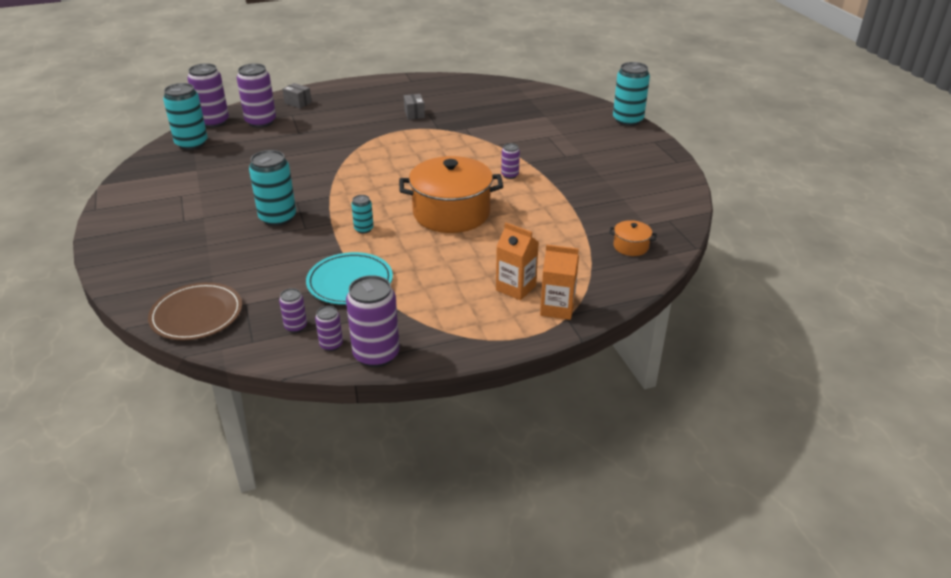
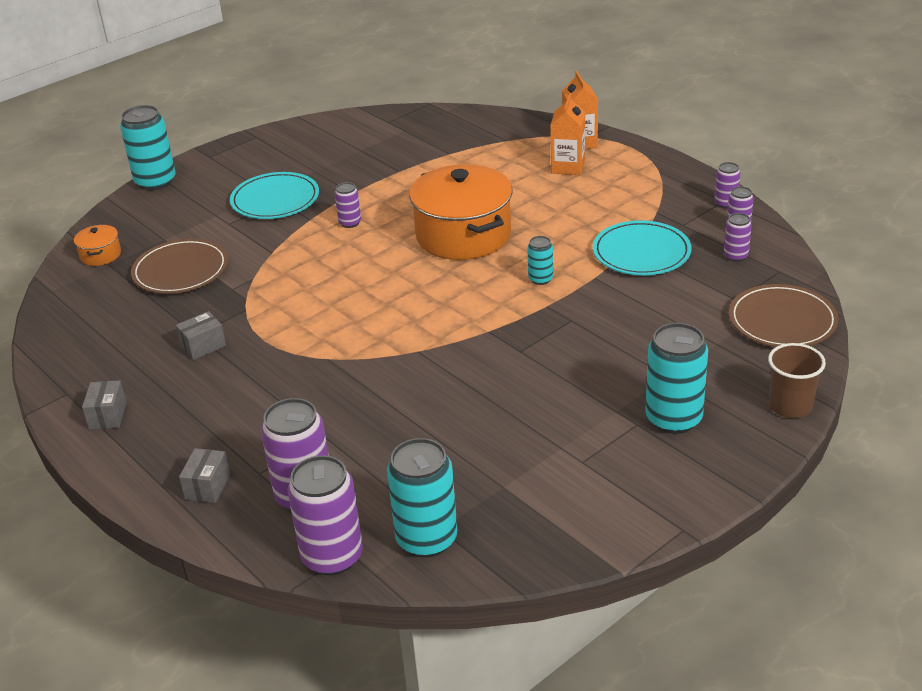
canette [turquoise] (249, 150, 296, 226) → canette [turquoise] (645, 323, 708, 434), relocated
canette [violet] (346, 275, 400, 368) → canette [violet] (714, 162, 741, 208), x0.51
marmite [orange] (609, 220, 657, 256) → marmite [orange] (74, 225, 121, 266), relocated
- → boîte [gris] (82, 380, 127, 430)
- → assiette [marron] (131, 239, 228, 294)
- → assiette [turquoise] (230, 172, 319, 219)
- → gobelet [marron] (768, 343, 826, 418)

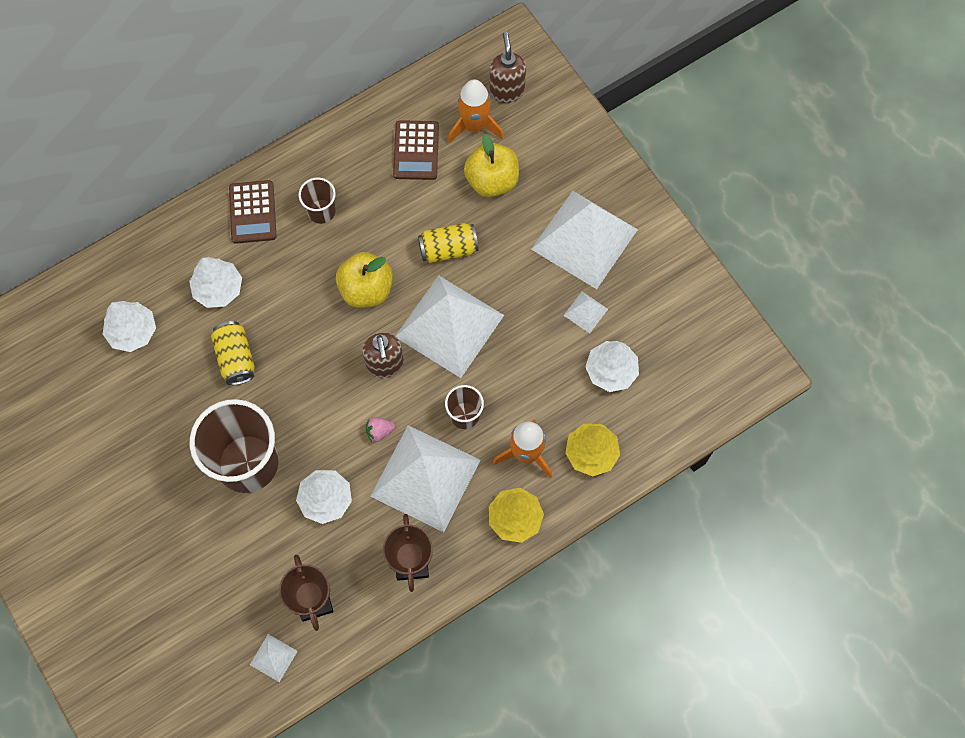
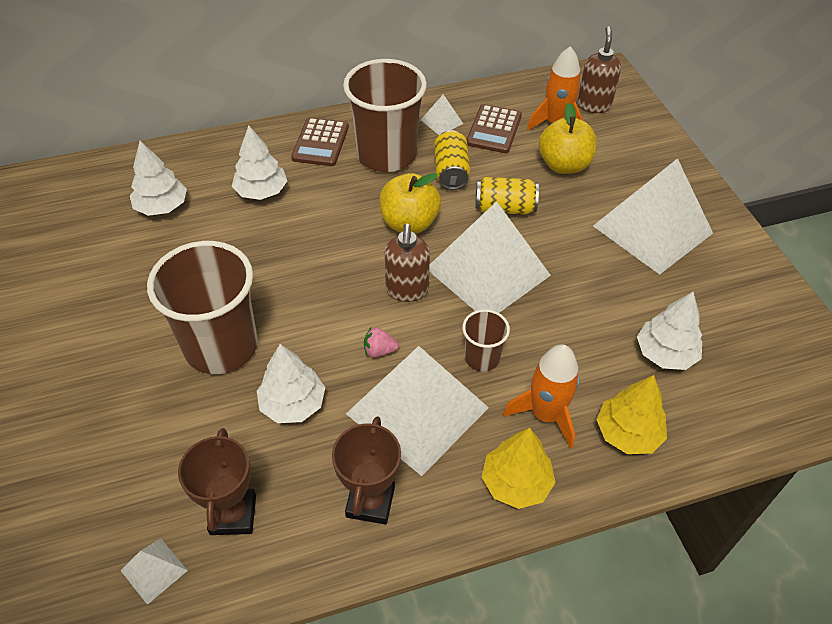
canette [jaune] (211, 321, 255, 385) → canette [jaune] (434, 130, 470, 190), relocated
gobelet [marron] (299, 178, 336, 224) → gobelet [marron] (343, 59, 427, 172), x2.09
pyramide [blanc] (563, 292, 608, 333) → pyramide [blanc] (421, 94, 463, 135), relocated

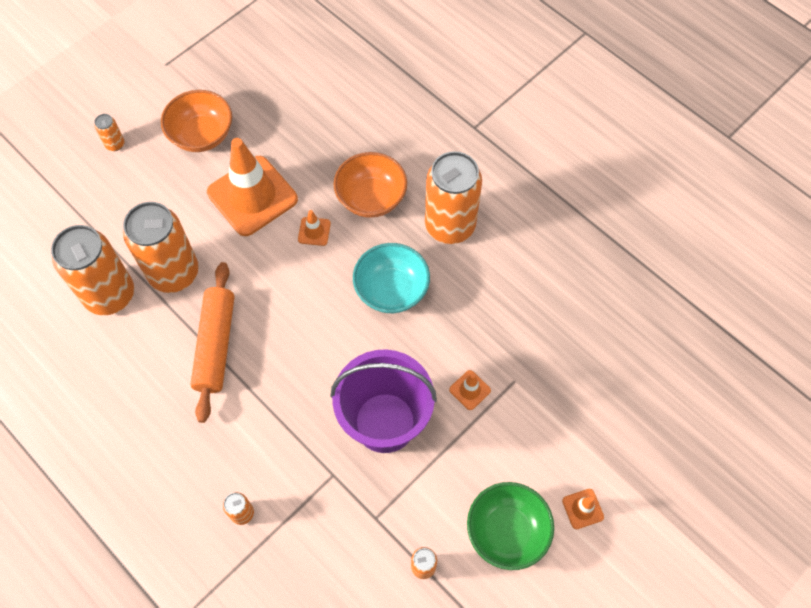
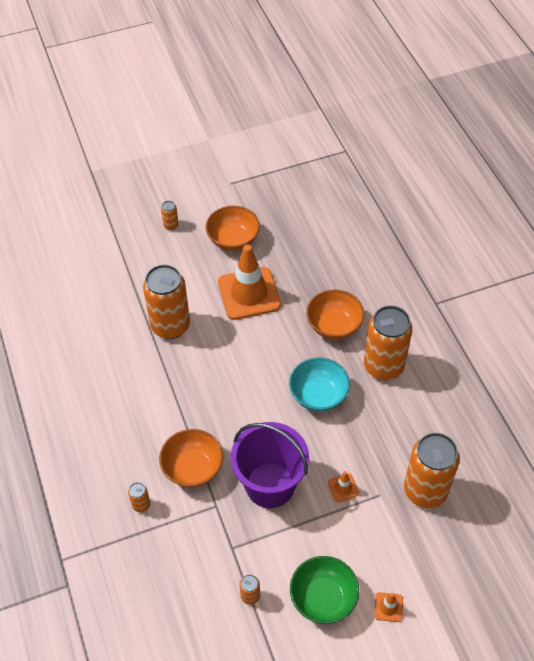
canette [orange] (51, 225, 134, 315) → canette [orange] (404, 433, 460, 508), relocated
rouleau à pâtisserie [orange] (190, 262, 234, 423) → -
cône de chantier [orange] (298, 210, 331, 246) → -
- → bol [orange] (159, 429, 223, 488)

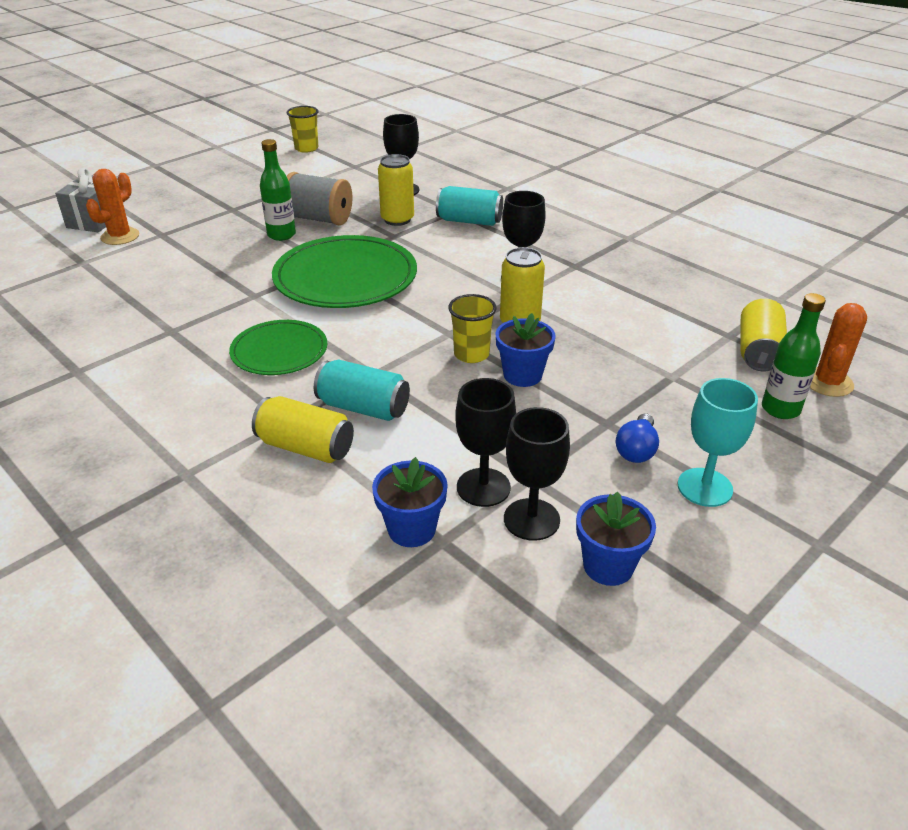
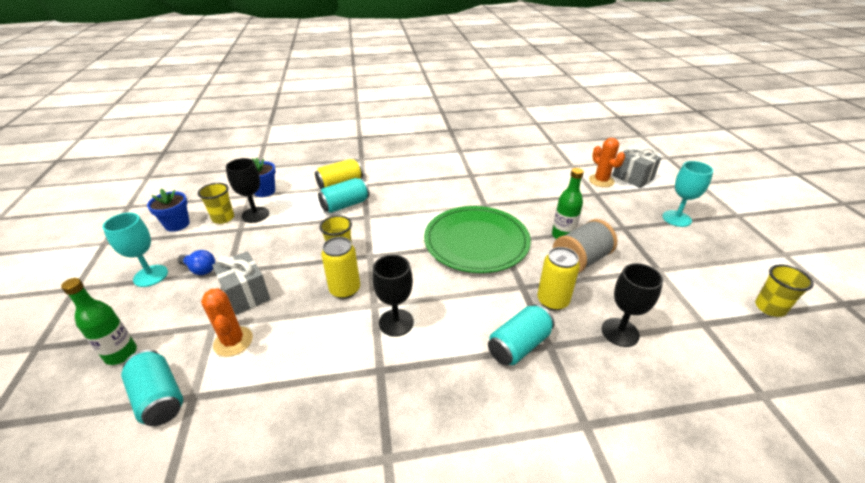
assiette [vert] (229, 320, 328, 375) → -
pot de fleurs [bleu] (496, 313, 556, 387) → -
verre à pied [noir] (504, 407, 570, 541) → gobelet [jaune] (198, 183, 234, 224)
ampoule [bleu] (616, 413, 659, 463) → ampoule [bleu] (178, 250, 215, 275), 150 degrees clockwise
canette [jaune] (740, 299, 787, 371) → canette [turquoise] (121, 350, 183, 426)
cactus [orange] (810, 303, 867, 397) → cactus [orange] (201, 288, 253, 357), relocated
- → cadeau [gris] (212, 251, 270, 315)
- → verre à pied [turquoise] (662, 161, 714, 227)

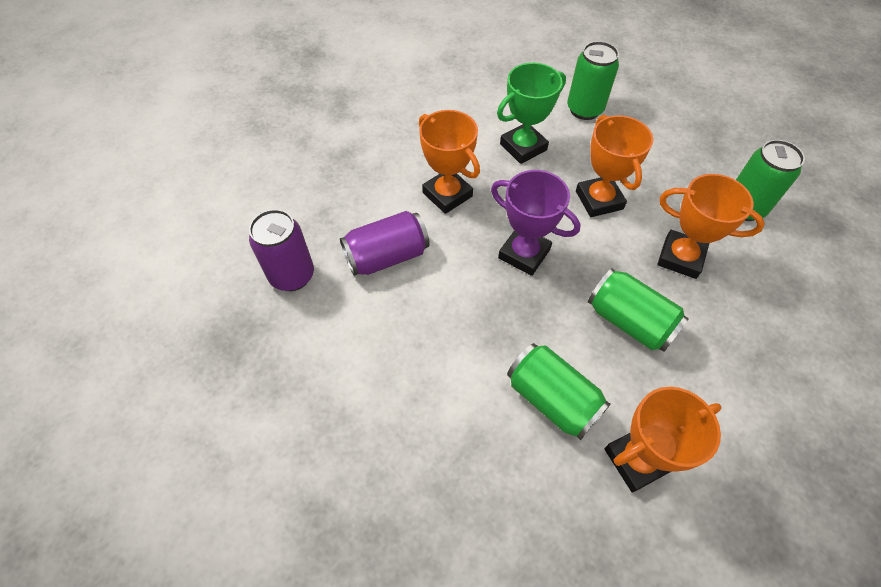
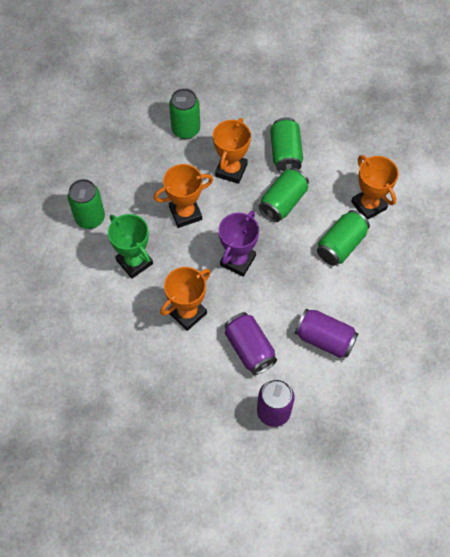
- → canette [vert] (270, 117, 303, 173)
- → canette [violet] (295, 309, 358, 358)

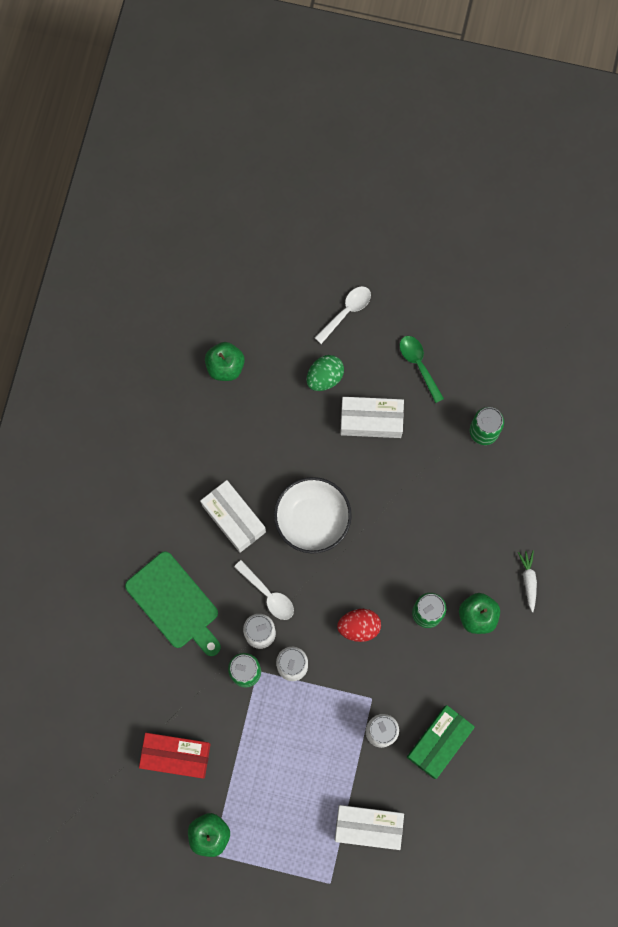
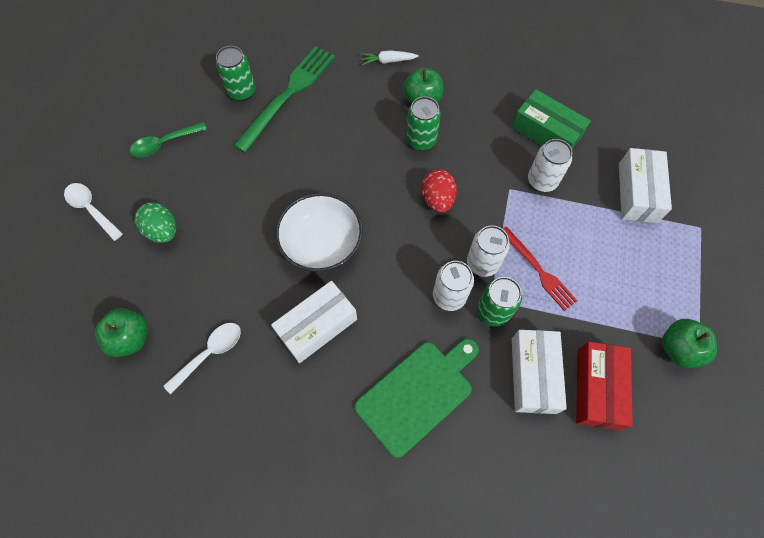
cuillère [blanc] (234, 560, 294, 620) → cuillère [blanc] (163, 323, 241, 394), relocated
boîte [blanc] (340, 397, 404, 438) → boîte [blanc] (512, 330, 567, 414), relocated
- → fourchette [vert] (233, 46, 335, 153)
- → fourchette [rouge] (503, 227, 578, 311)

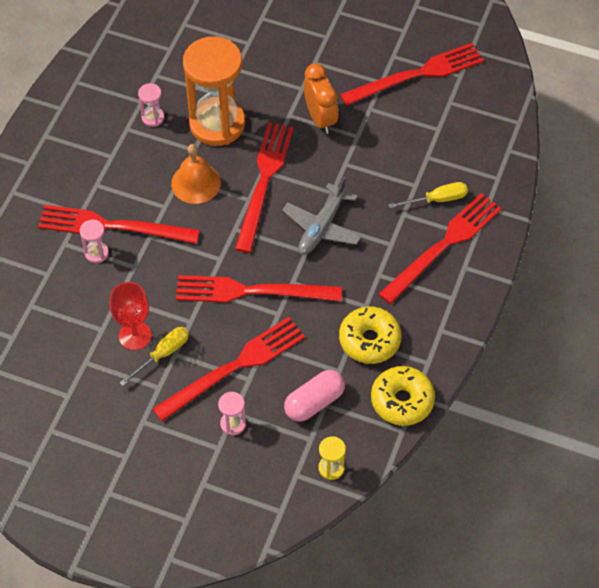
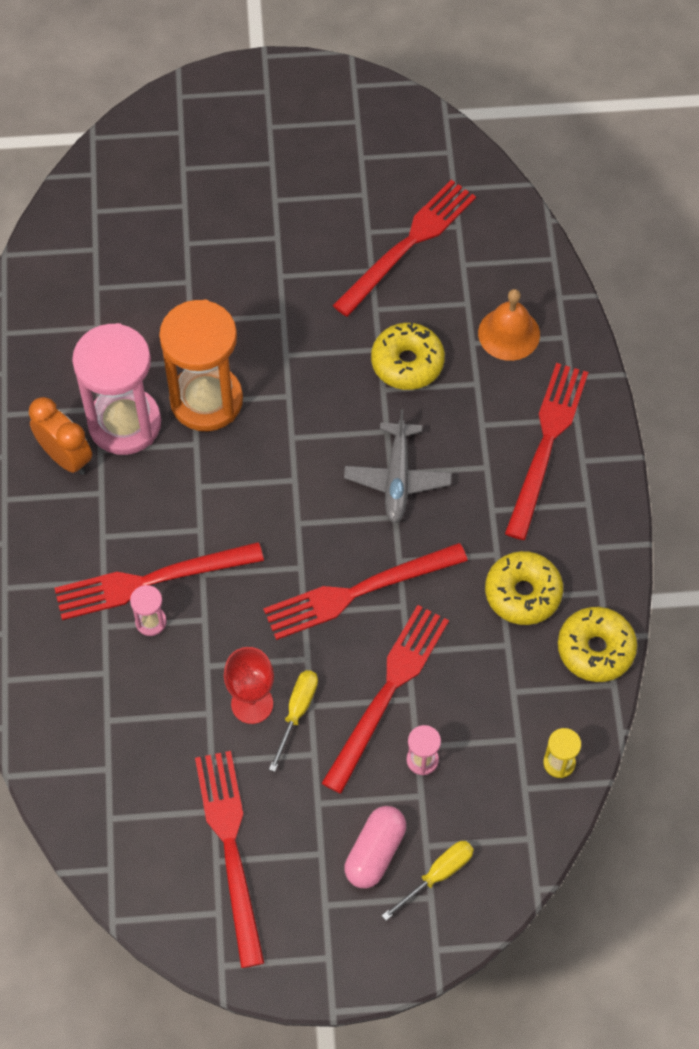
sablier [rose] (138, 83, 164, 127) → sablier [rose] (72, 323, 161, 455), x2.46
cloche [orange] (171, 144, 221, 204) → cloche [orange] (478, 289, 540, 361), relocated
fourchette [rouge] (235, 122, 294, 253) → fourchette [rouge] (195, 751, 264, 968), relocated
gélule [rose] (284, 370, 345, 422) → gélule [rose] (344, 806, 406, 889), relocated
réveil [orange] (304, 63, 338, 134) → réveil [orange] (29, 397, 92, 475), relocated
tournevis [jaune] (388, 182, 468, 208) → tournevis [jaune] (382, 841, 474, 921), relocated
- → beignet [jaune] (371, 323, 445, 390)

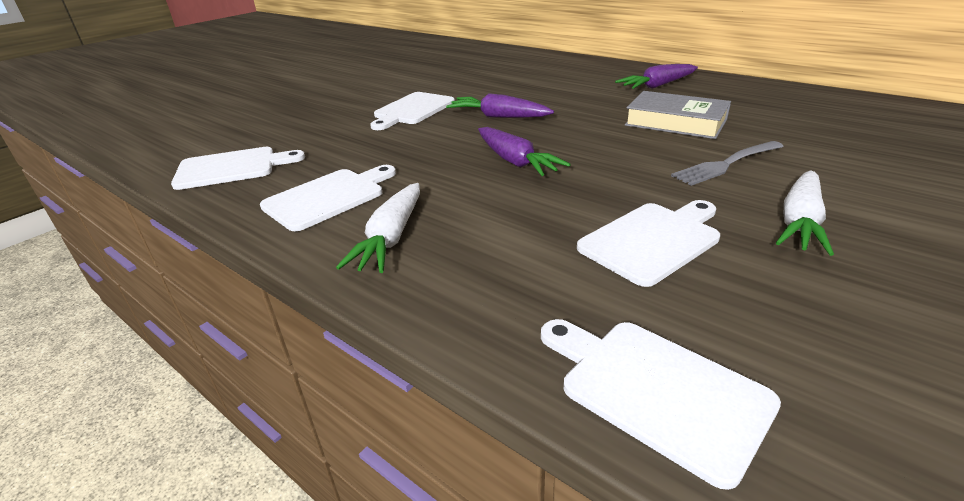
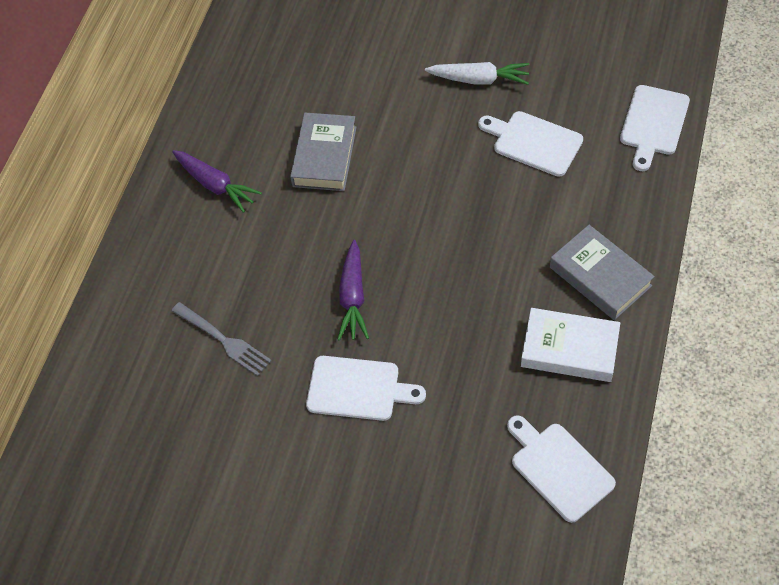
planche à découper [blanc] (260, 165, 396, 231) → livre [blanc] (521, 308, 620, 382)
carotte [blanc] (336, 183, 420, 273) → livre [gris] (550, 225, 655, 320)
carotte [violet] (478, 127, 571, 176) → -
fourchette [gris] (671, 141, 784, 186) → fourchette [gris] (172, 302, 272, 376), relocated

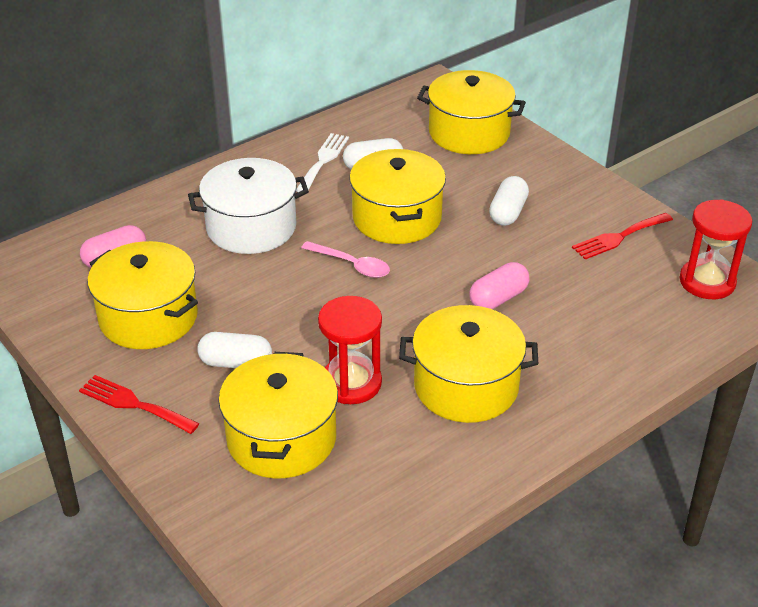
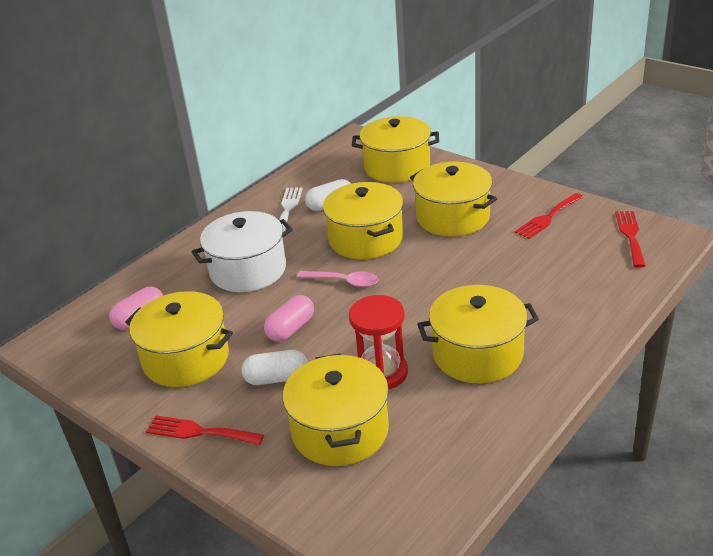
gélule [rose] (469, 262, 529, 309) → gélule [rose] (264, 295, 314, 342), relocated
gélule [blanc] (489, 176, 529, 226) → marmite [jaune] (410, 162, 497, 236)
sablier [rouge] (679, 199, 752, 299) → fourchette [rouge] (615, 211, 646, 268)

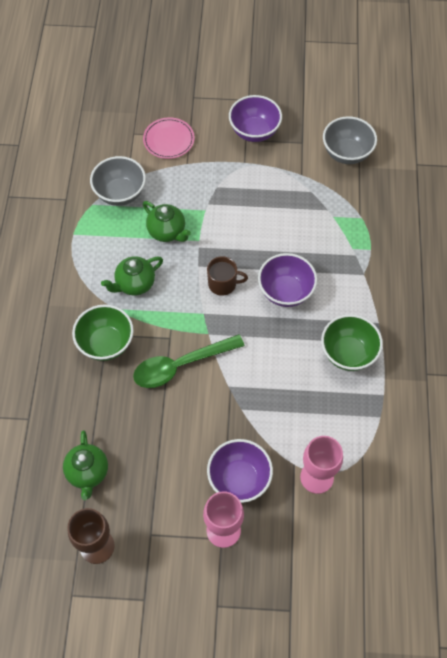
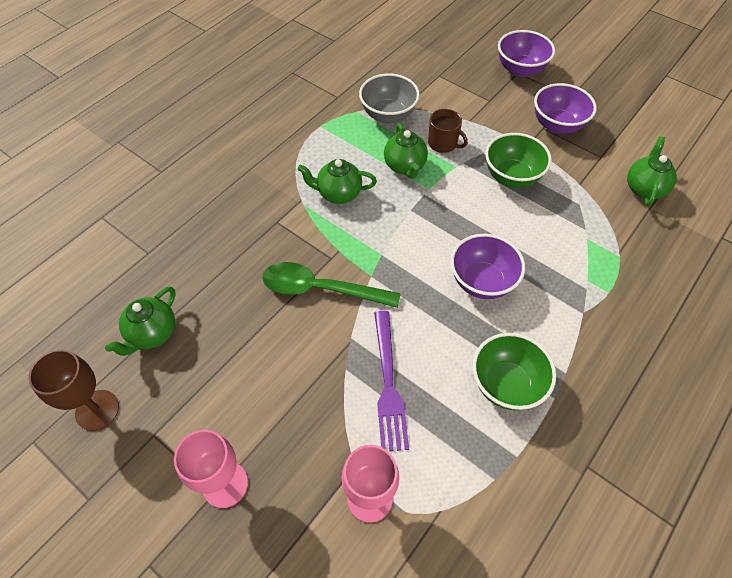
bol [vert] (72, 304, 134, 361) → bol [vert] (485, 133, 552, 188), relocated
assiette [rose] (143, 117, 195, 159) → -
tasse [marron] (207, 256, 248, 296) → tasse [marron] (428, 109, 468, 153), relocated
bol [violet] (207, 439, 273, 503) → bol [violet] (498, 30, 555, 77), relocated
bol [gris] (323, 116, 377, 164) → théière [vert] (627, 136, 677, 206)
- → fourchette [violet] (374, 311, 409, 451)

